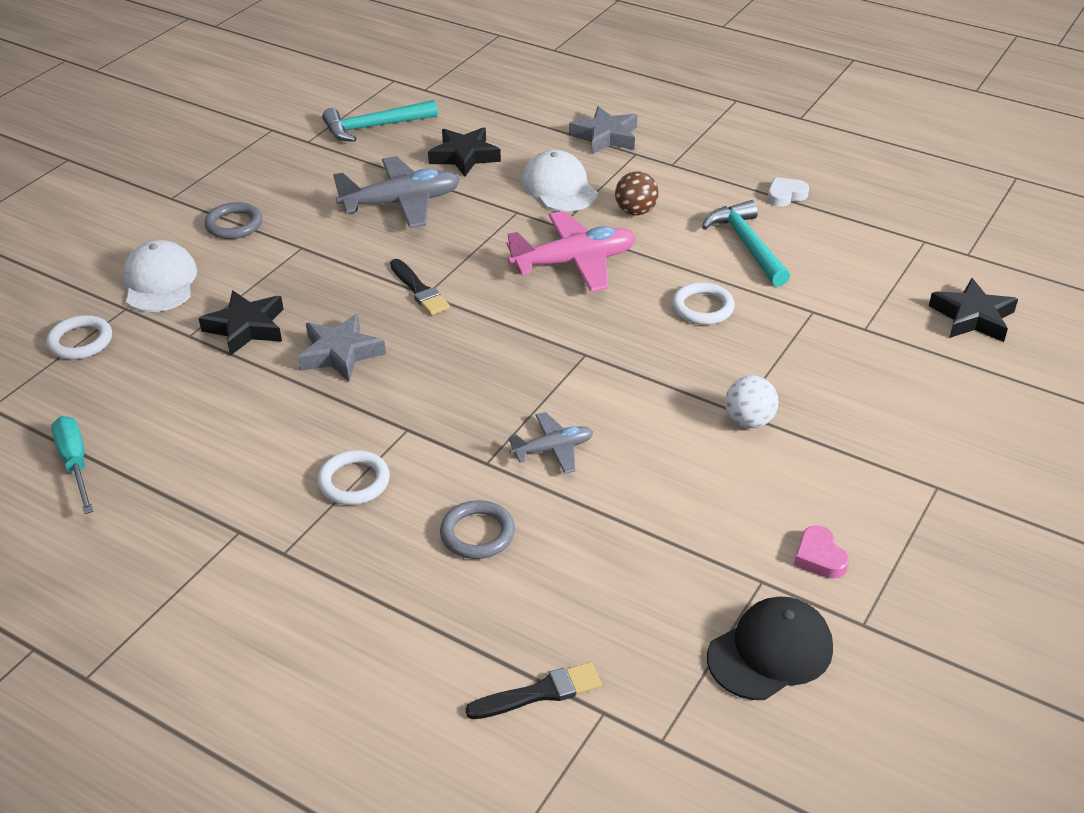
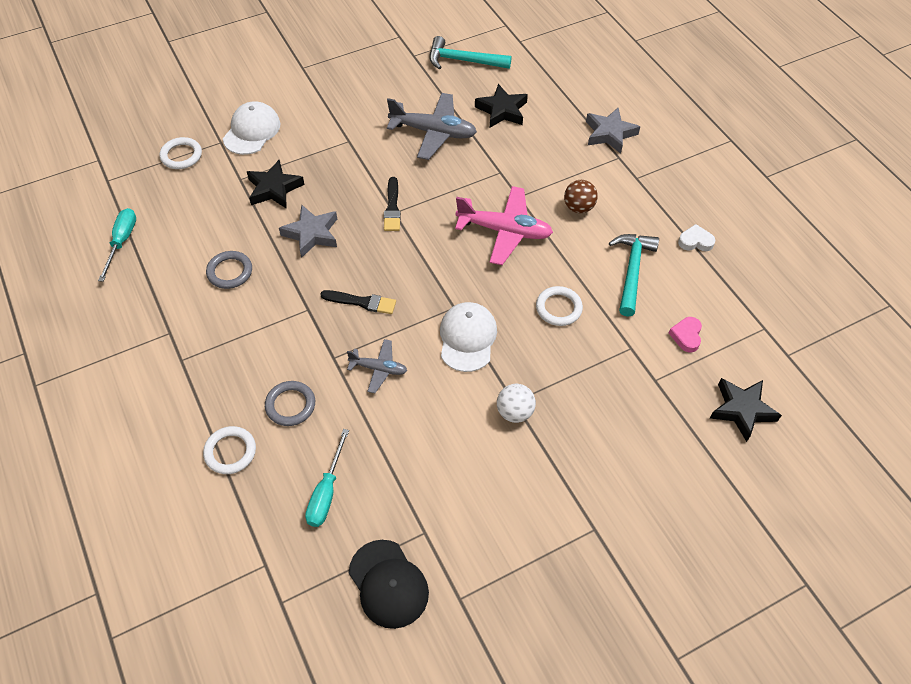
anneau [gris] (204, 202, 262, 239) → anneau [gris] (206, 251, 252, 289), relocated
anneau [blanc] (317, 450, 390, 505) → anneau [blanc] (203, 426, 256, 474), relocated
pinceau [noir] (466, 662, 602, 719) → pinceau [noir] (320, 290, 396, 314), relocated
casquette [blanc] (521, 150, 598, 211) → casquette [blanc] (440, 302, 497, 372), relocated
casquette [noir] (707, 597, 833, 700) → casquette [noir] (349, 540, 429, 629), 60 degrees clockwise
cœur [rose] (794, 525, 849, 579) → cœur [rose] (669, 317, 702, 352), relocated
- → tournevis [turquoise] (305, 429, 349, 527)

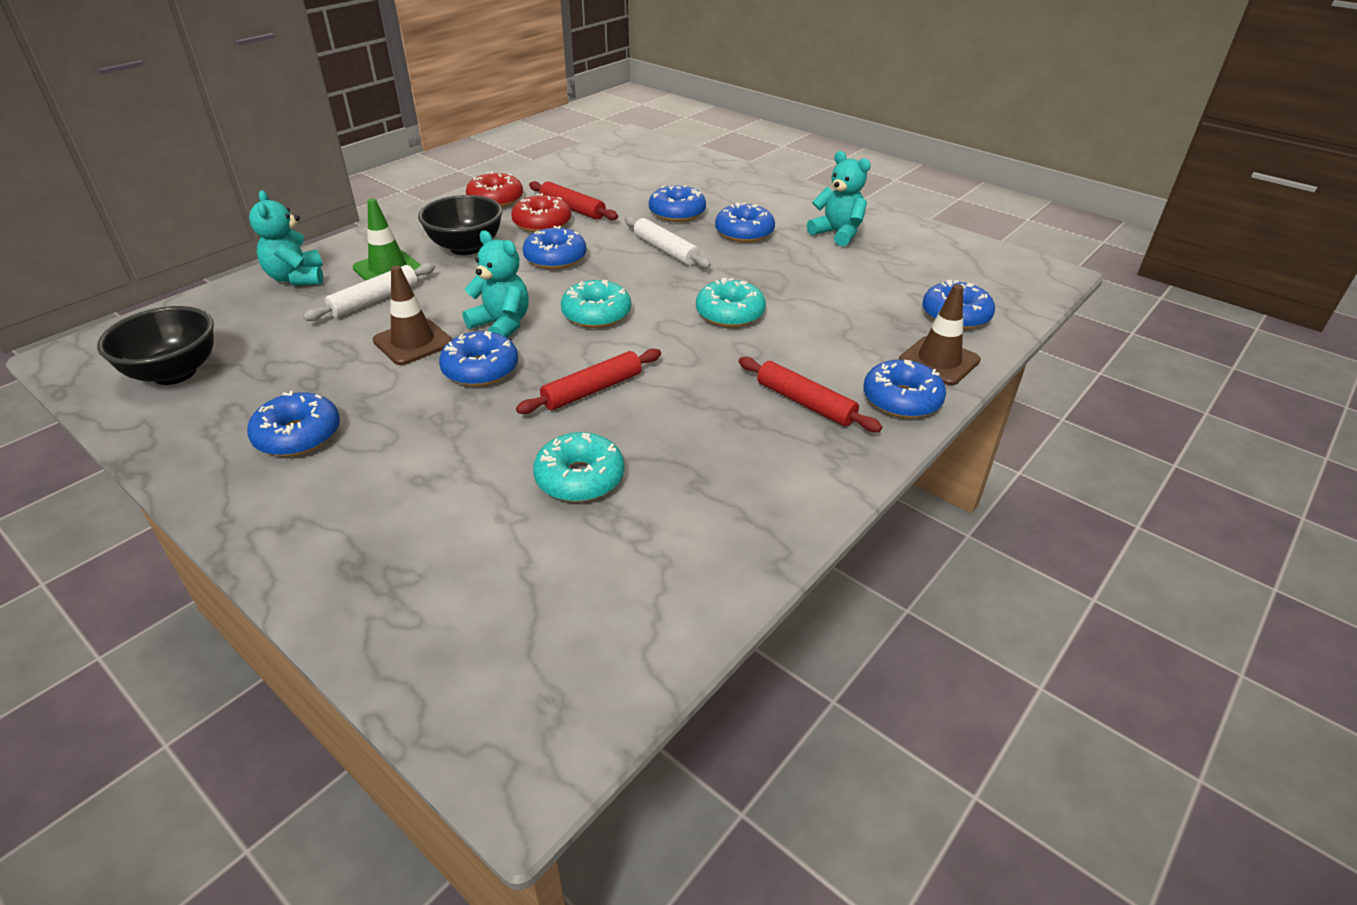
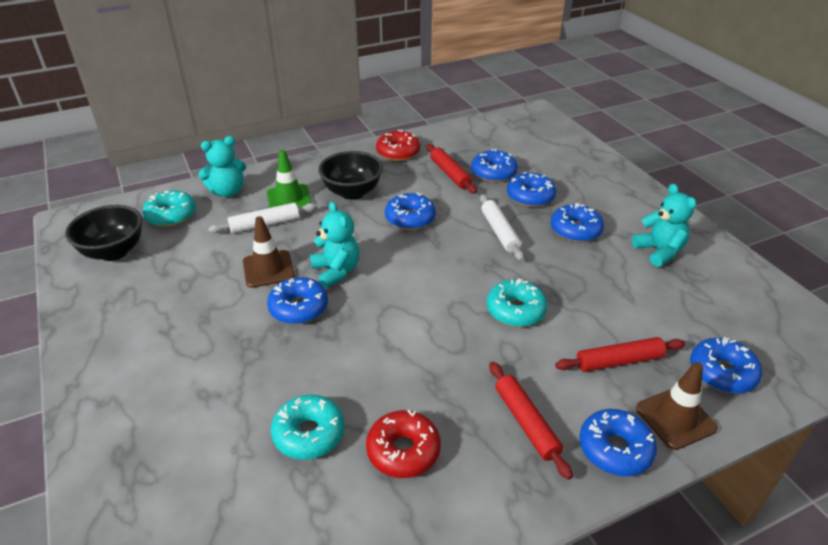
beignet [bleu] (247, 391, 340, 457) → beignet [bleu] (471, 149, 518, 182), relocated
ours en peluche [turquoise] (249, 190, 323, 285) → ours en peluche [turquoise] (198, 136, 246, 197), 120 degrees counterclockwise
beignet [rouge] (511, 193, 571, 232) → beignet [rouge] (366, 410, 441, 478), relocated
rouleau à pâtisserie [rouge] (516, 349, 661, 414) → rouleau à pâtisserie [rouge] (555, 337, 685, 372), relocated
beignet [turquoise] (561, 280, 631, 328) → beignet [turquoise] (142, 190, 196, 227), relocated

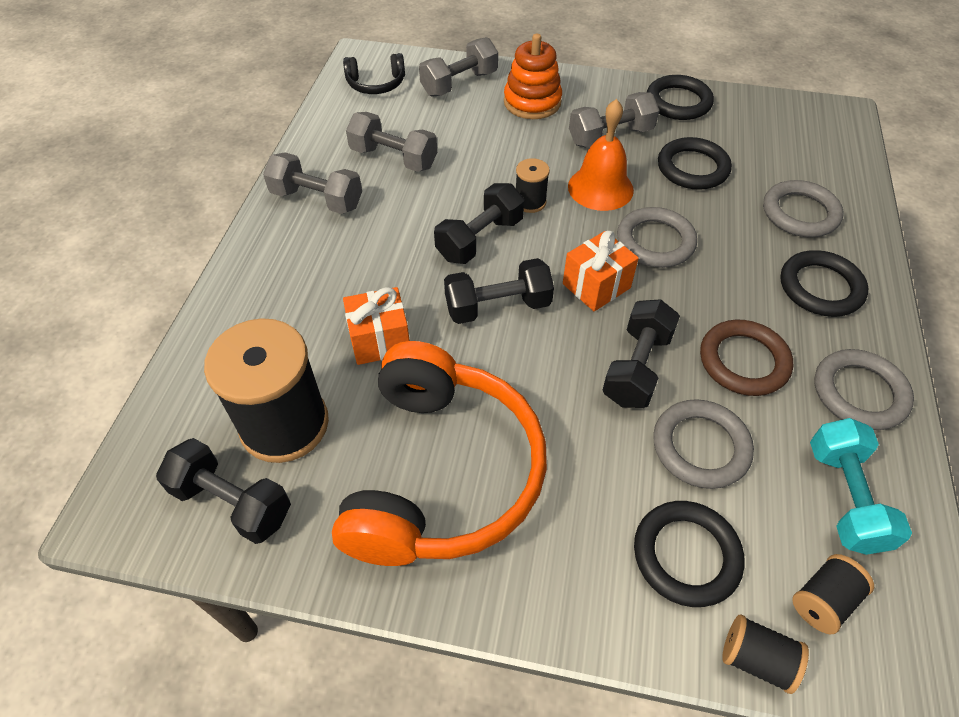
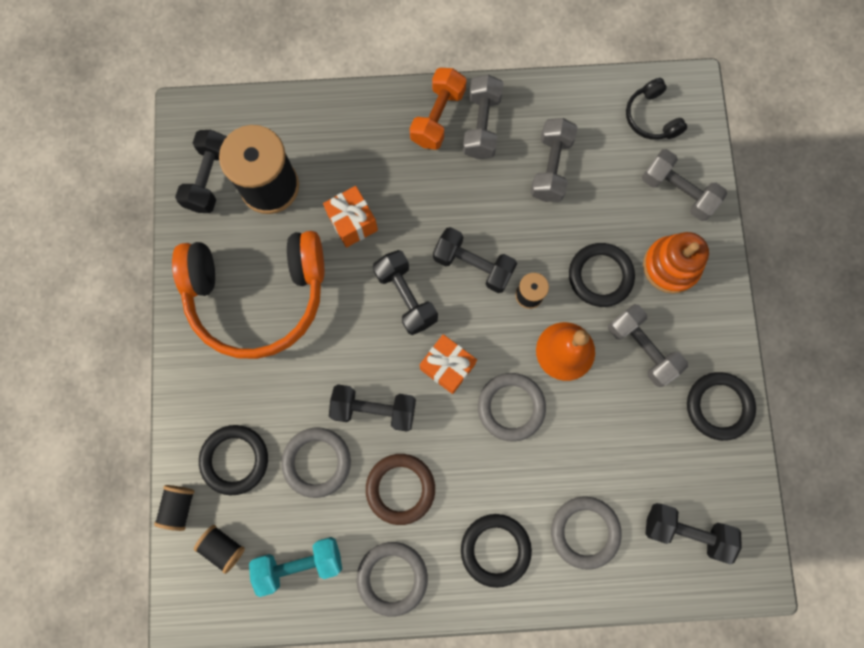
anneau [noir] (658, 137, 732, 190) → anneau [noir] (569, 243, 635, 307), relocated
- → haltère [orange] (410, 68, 467, 150)
- → haltère [noir] (646, 503, 741, 565)

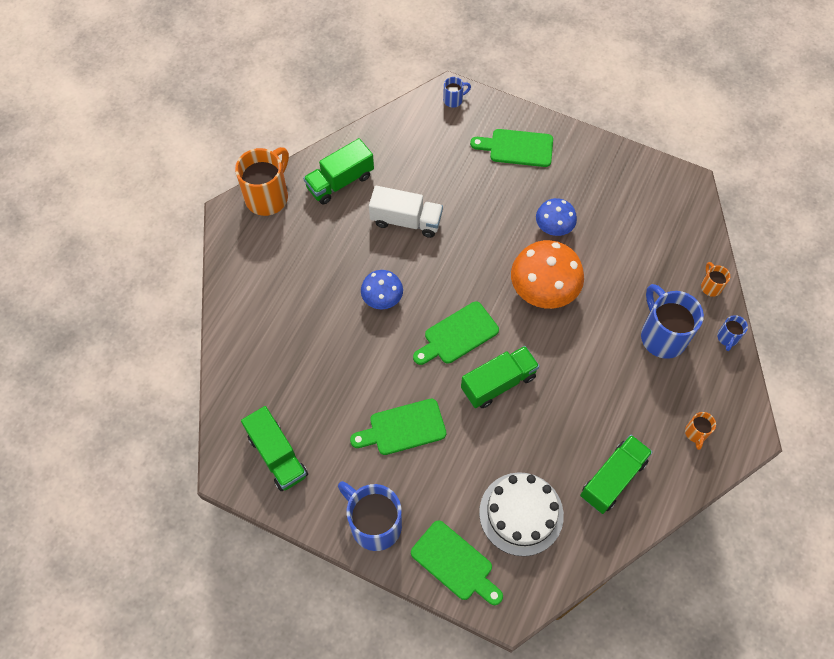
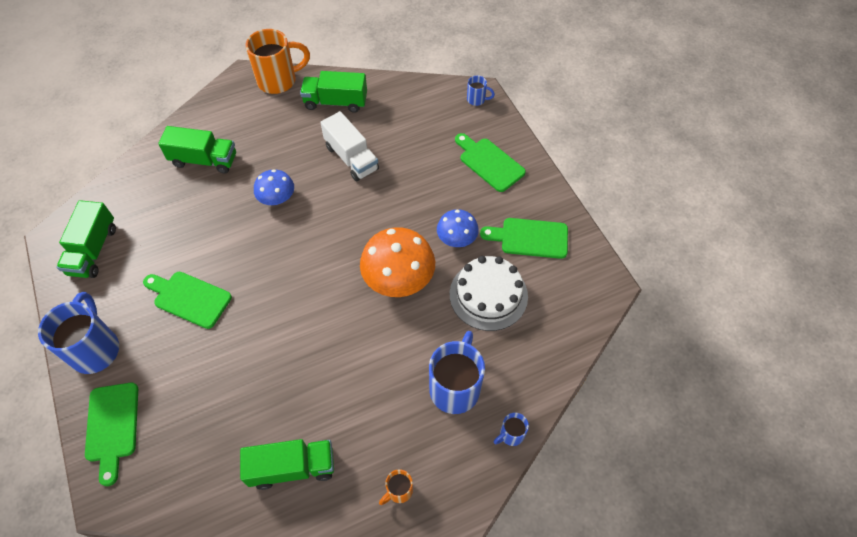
planche à découper [vert] (413, 302, 499, 365) → planche à découper [vert] (480, 218, 568, 259), relocated
camion [vert] (461, 346, 539, 408) → camion [vert] (158, 126, 236, 174), relocated
gâteau [blanc] (479, 472, 564, 556) → gâteau [blanc] (450, 256, 528, 331), relocated
tasse [orange] (701, 262, 730, 297) → -

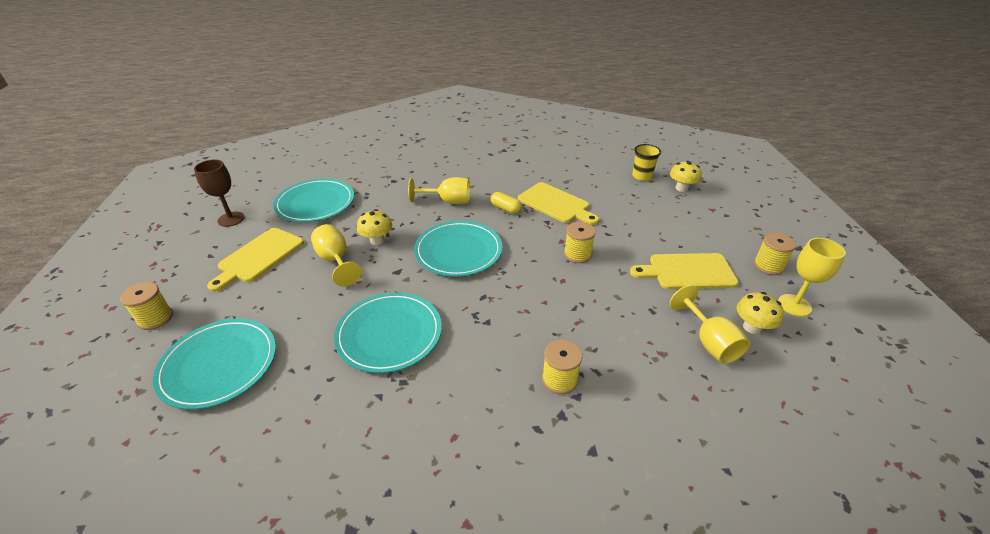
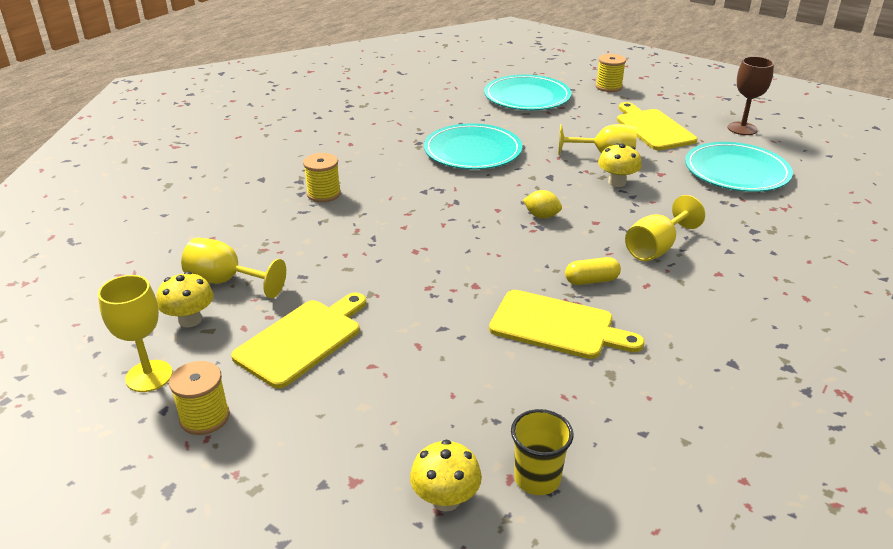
assiette [turquoise] (414, 221, 502, 277) → citron [jaune] (523, 190, 562, 218)
planche à découper [jaune] (518, 182, 599, 225) → planche à découper [jaune] (489, 290, 645, 359), 150 degrees counterclockwise
bobine [jaune] (564, 222, 596, 263) → -

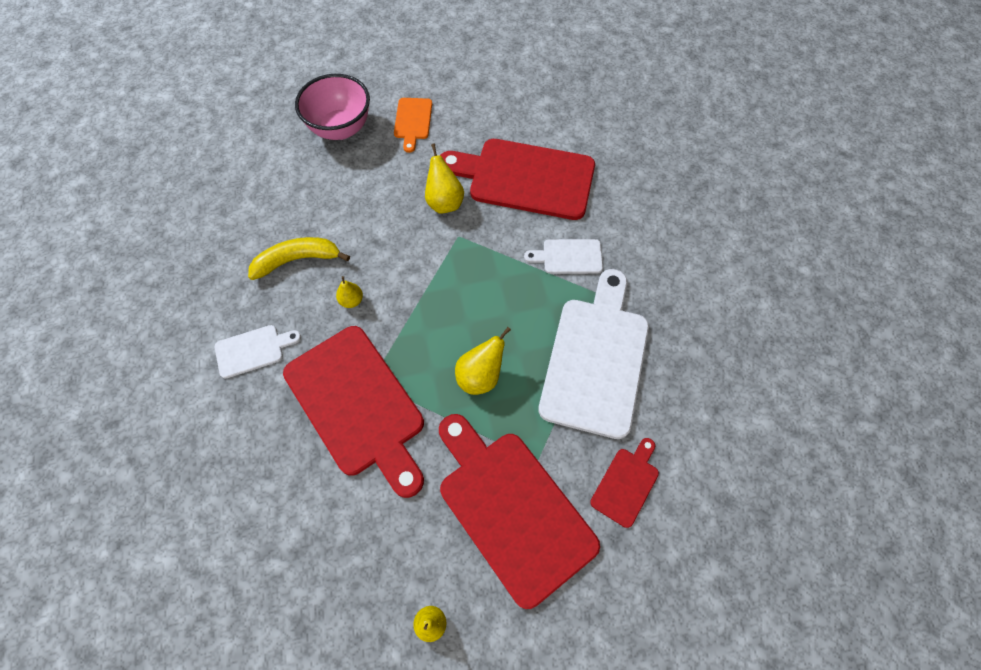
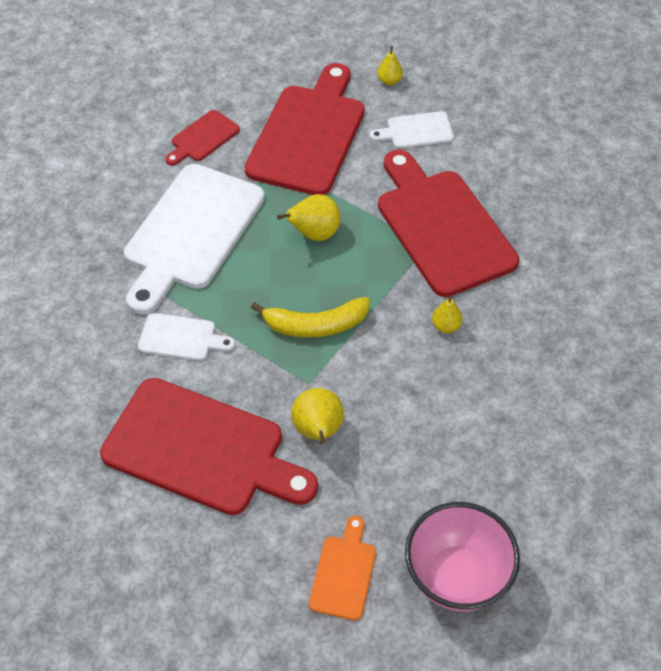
planche à découper [blanc] (215, 325, 301, 379) → planche à découper [blanc] (370, 111, 454, 149), relocated
banane [jaune] (248, 237, 350, 280) → banane [jaune] (251, 297, 370, 338), relocated
planche à découper [rouge] (439, 414, 600, 609) → planche à découper [rouge] (245, 63, 365, 195), 135 degrees counterclockwise

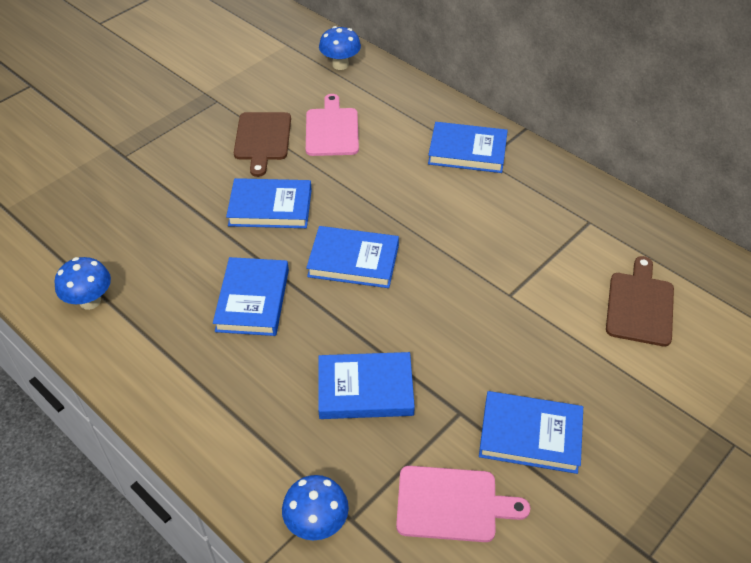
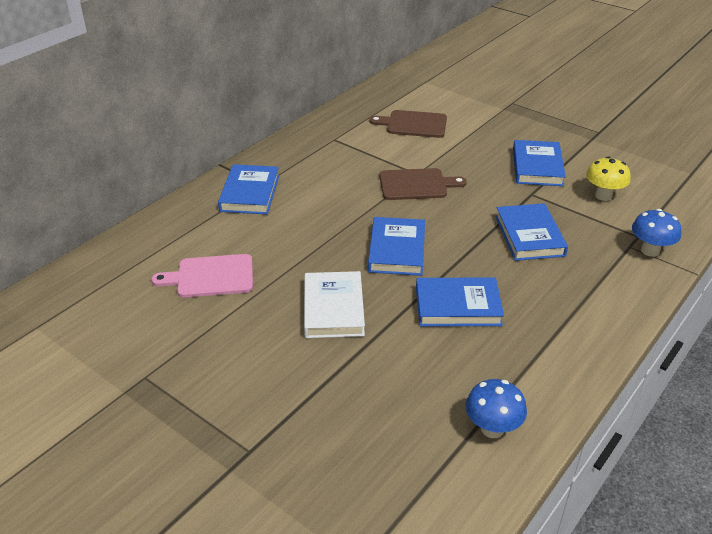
livre [bleu] (226, 178, 312, 228) → livre [blanc] (304, 271, 365, 338)
planche à découper [marron] (234, 112, 291, 177) → planche à découper [marron] (380, 168, 467, 200), relocated
champignon [bleu] (319, 26, 361, 70) → -
planche à découper [rose] (396, 466, 530, 542) → champignon [jaune] (586, 157, 631, 201)

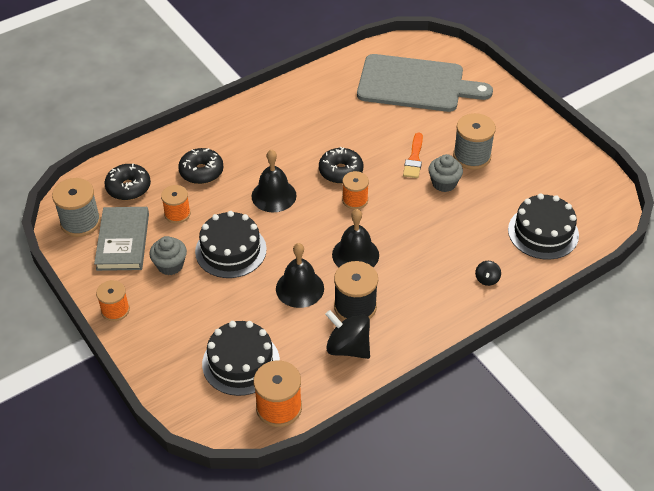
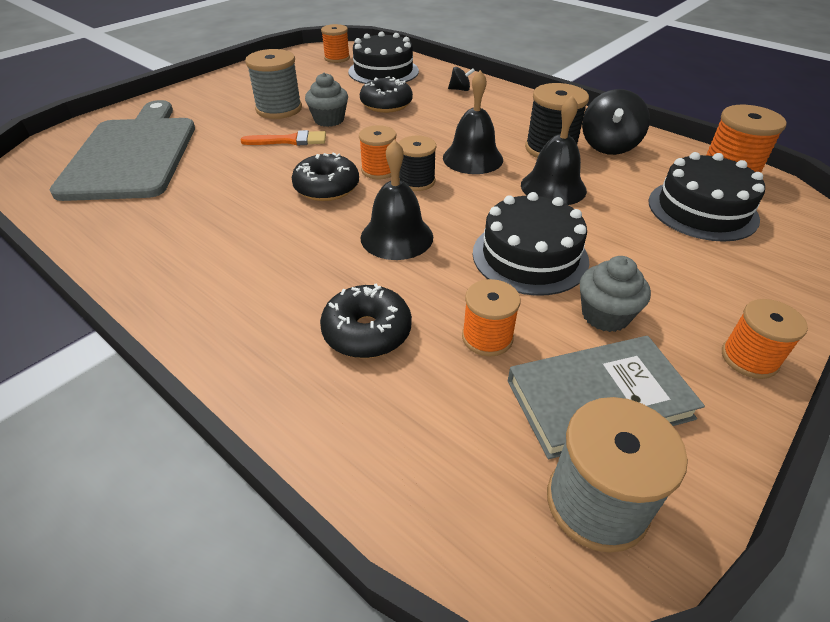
beignet [noir] (104, 163, 151, 200) → beignet [noir] (360, 76, 413, 113), relocated
- → bobine [orange] (321, 24, 350, 63)
- → bobine [noir] (399, 136, 437, 191)

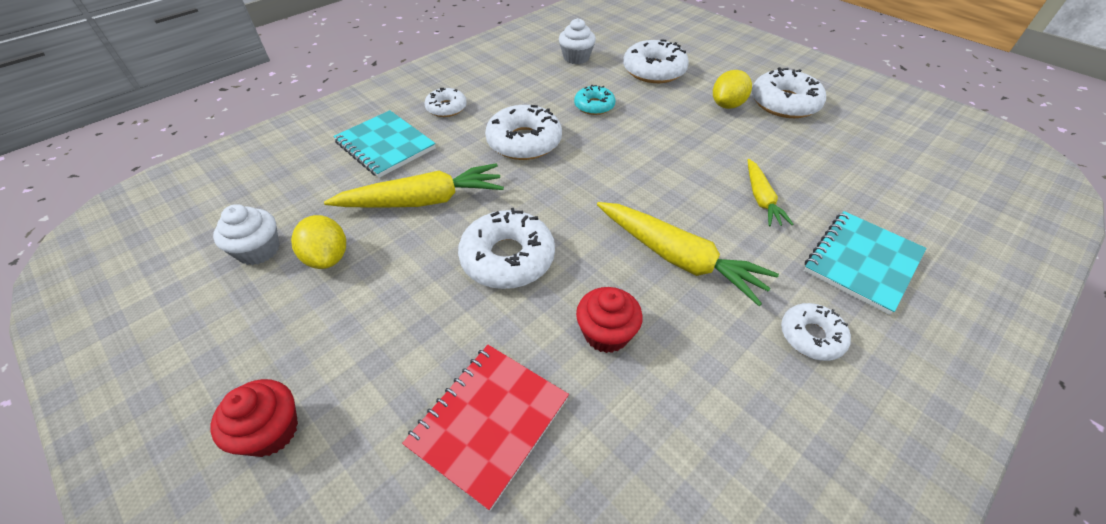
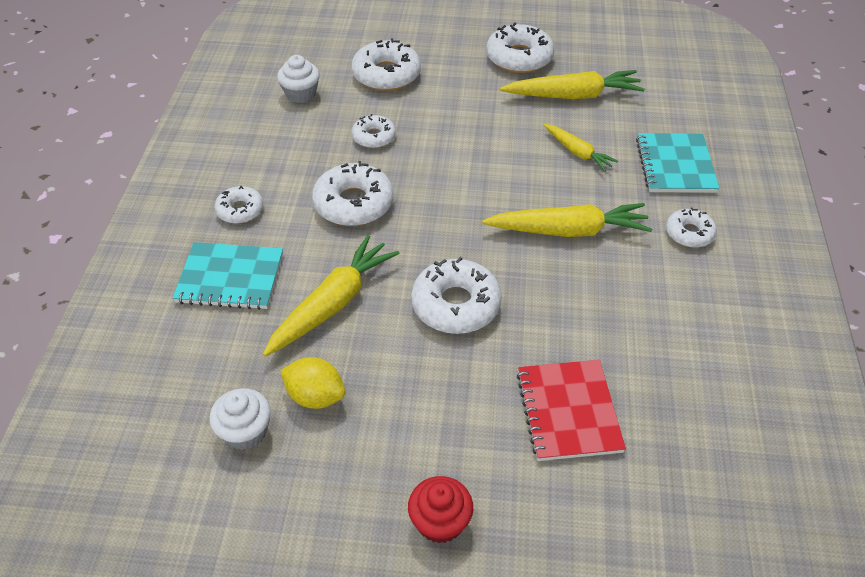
beignet [turquoise] (574, 85, 615, 115) → beignet [blanc] (352, 114, 396, 148)
muffin [rouge] (576, 287, 643, 353) → -
citron [jaune] (713, 70, 752, 109) → -
- → carotte [jaune] (500, 70, 645, 99)

